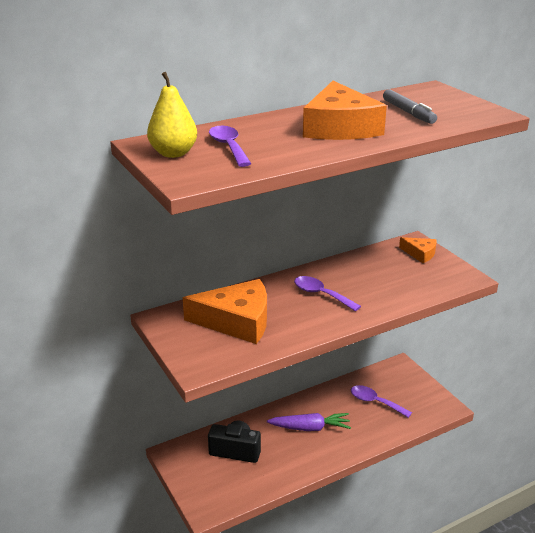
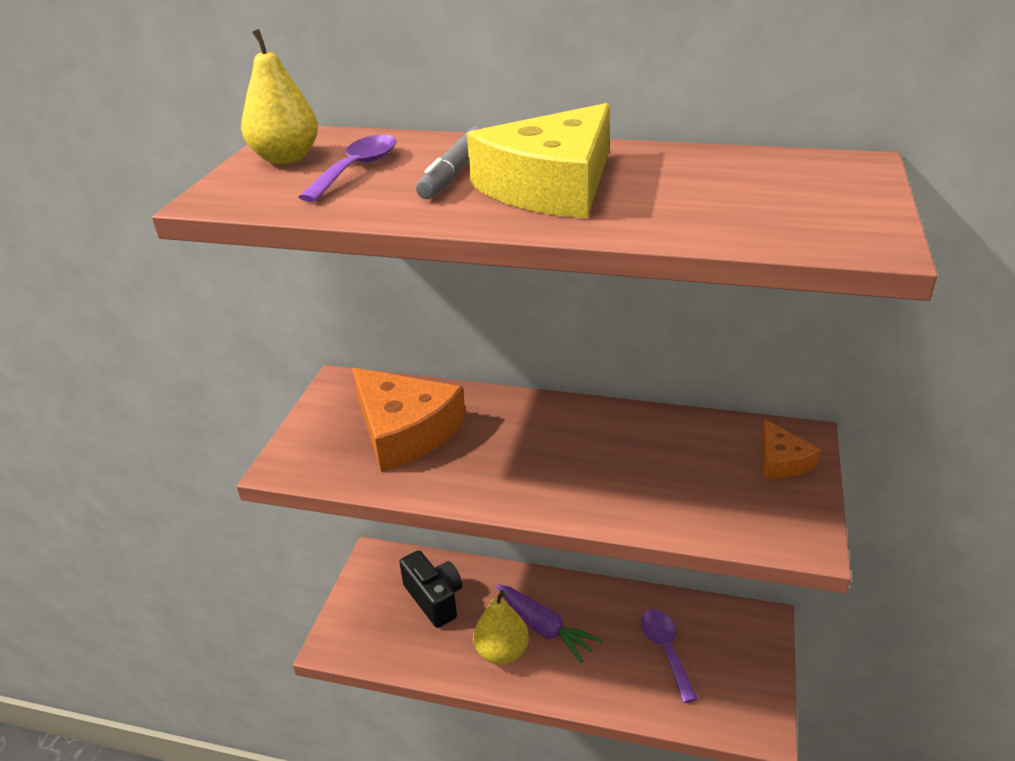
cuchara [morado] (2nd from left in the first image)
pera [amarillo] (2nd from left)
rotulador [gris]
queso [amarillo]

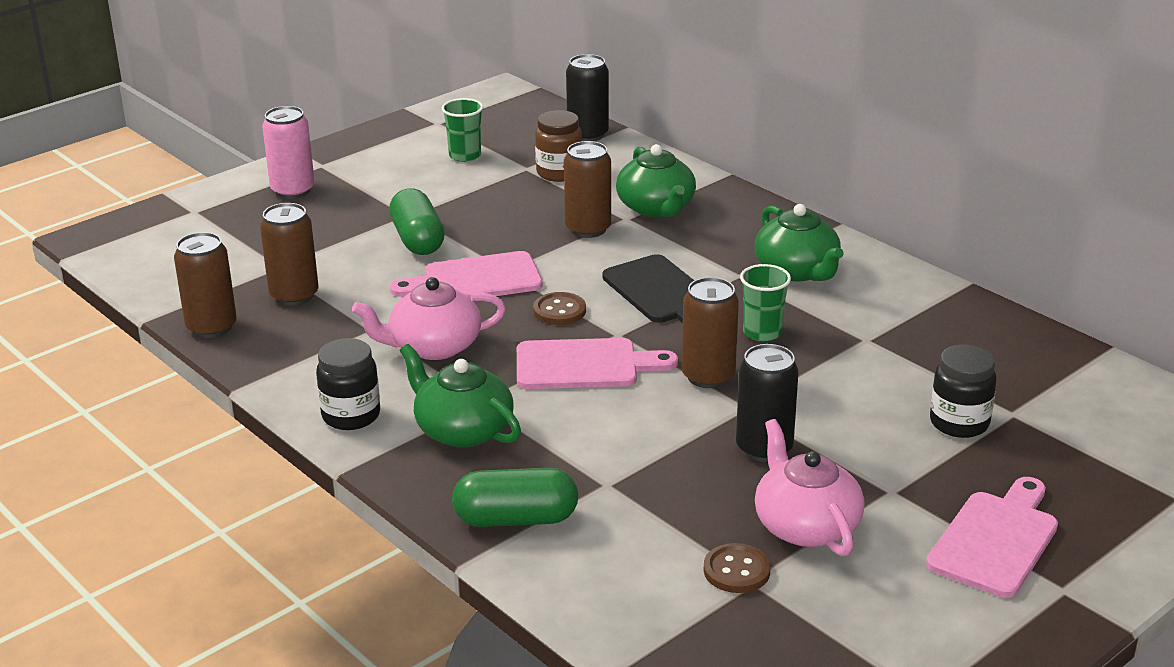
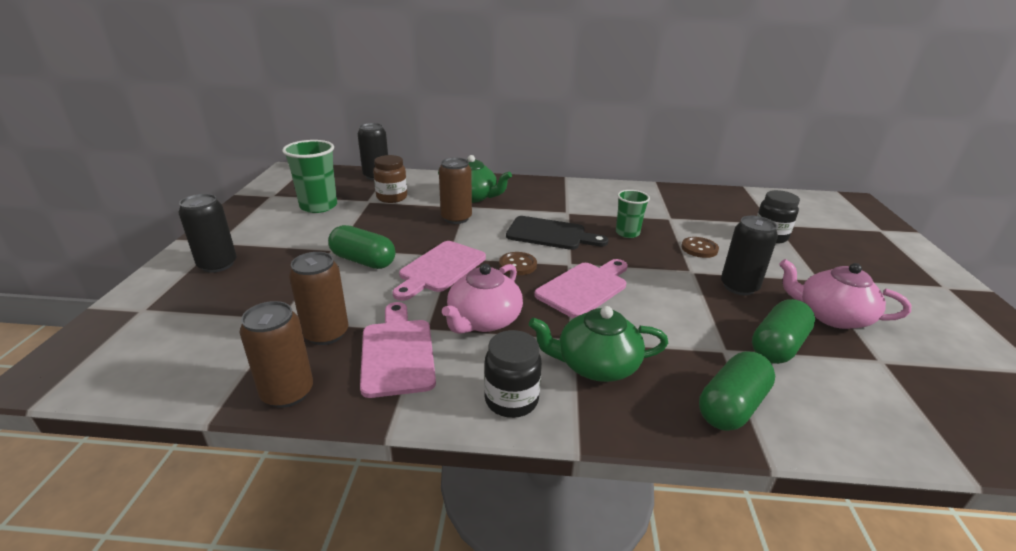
lata [marrón] (4th from left in the first image)
tetera [verde] (3rd from left in the first image)
cápsula [verde] (3rd from left)
botón [marrón] (2nd from left)
tabla de cortar [rosa] (1st from left)
lata [negro] (1st from left)
vaso [verde] (1st from left)

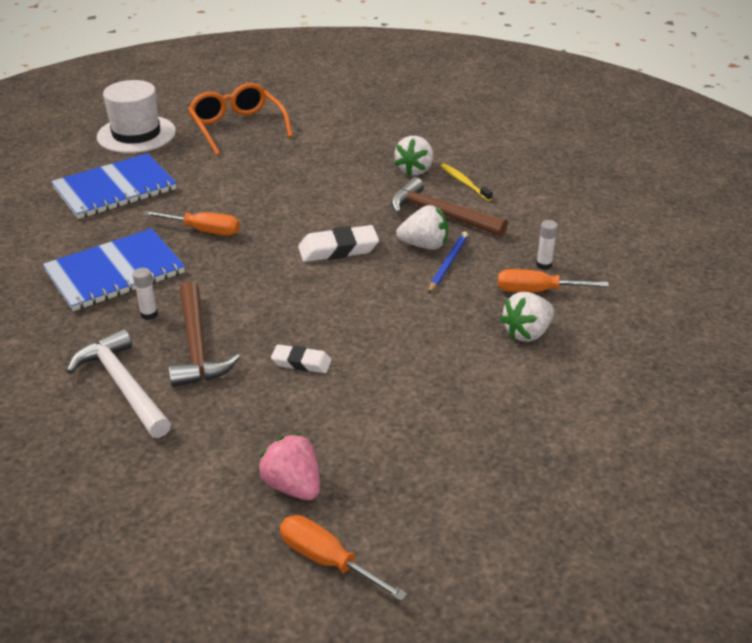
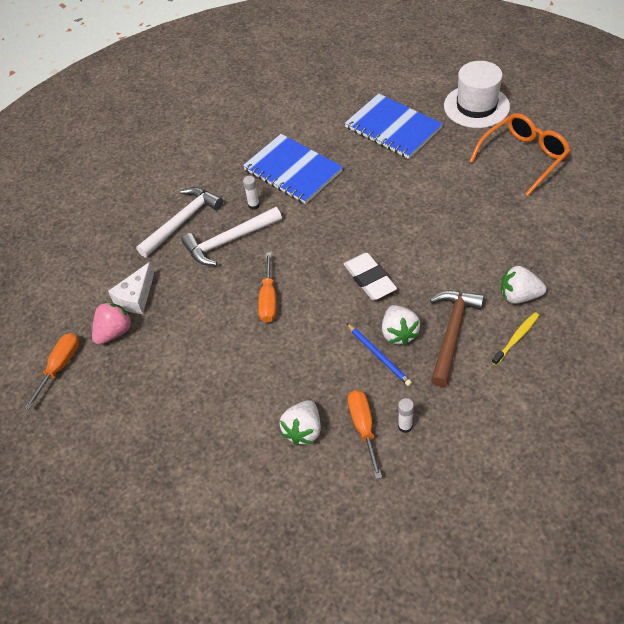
goma de borrar [blanco] (1st from left in the first image)
queso [blanco]
destornillador [naranja] (2nd from left)
martillo [blanco] (2nd from left)
lápiz [azul]
fresa [blanco] (1st from left)

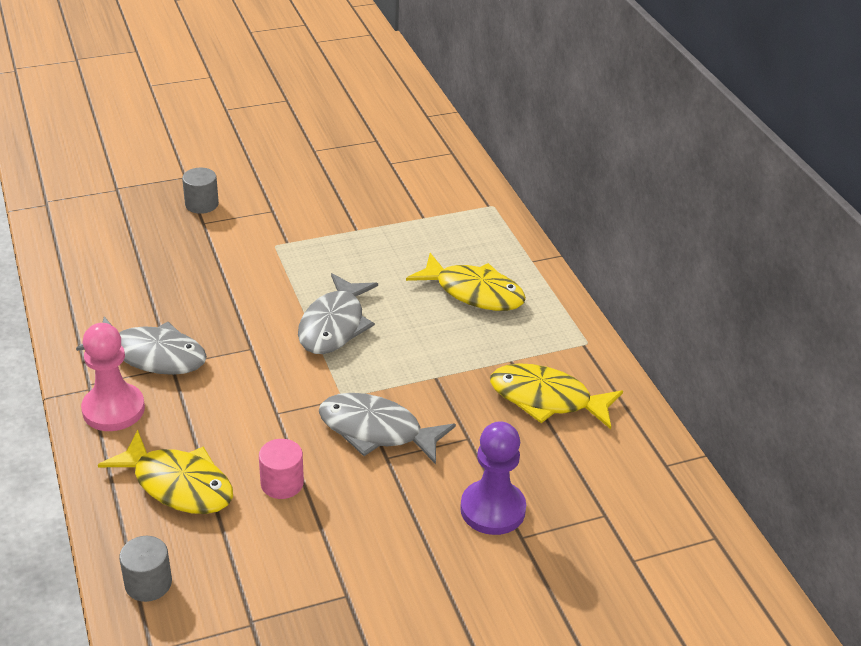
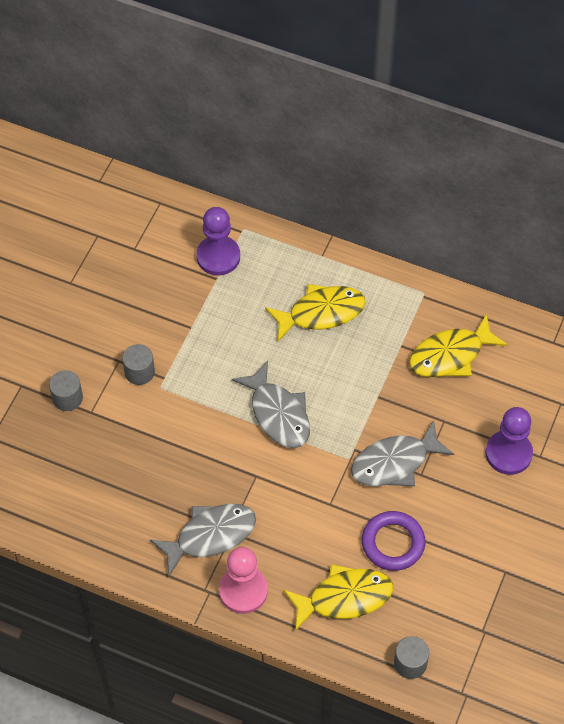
cilindro [gris] (2nd from left)
peón [morado] (1st from left)
anillo [morado]

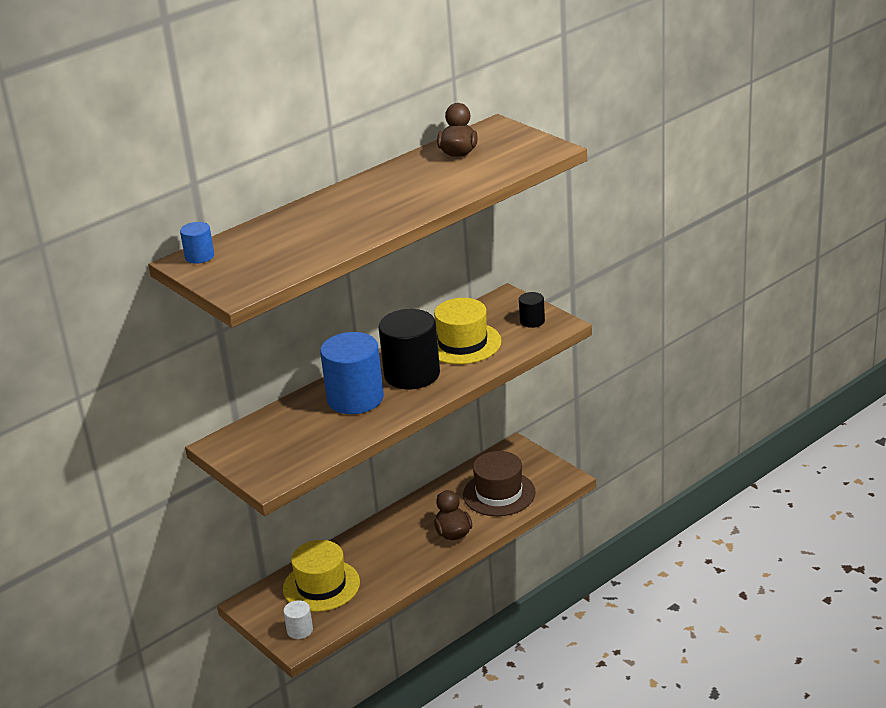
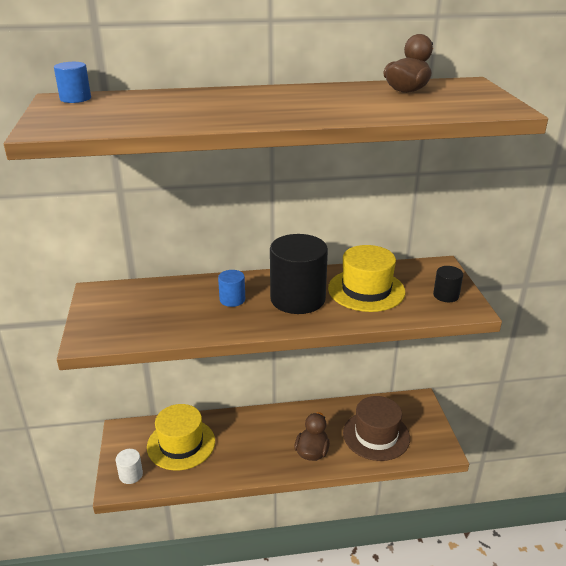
cilindro [azul] (2nd from left)

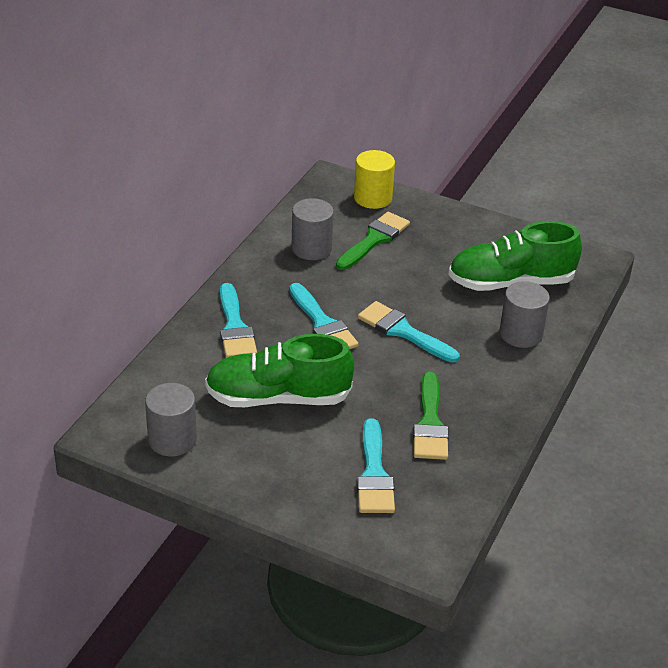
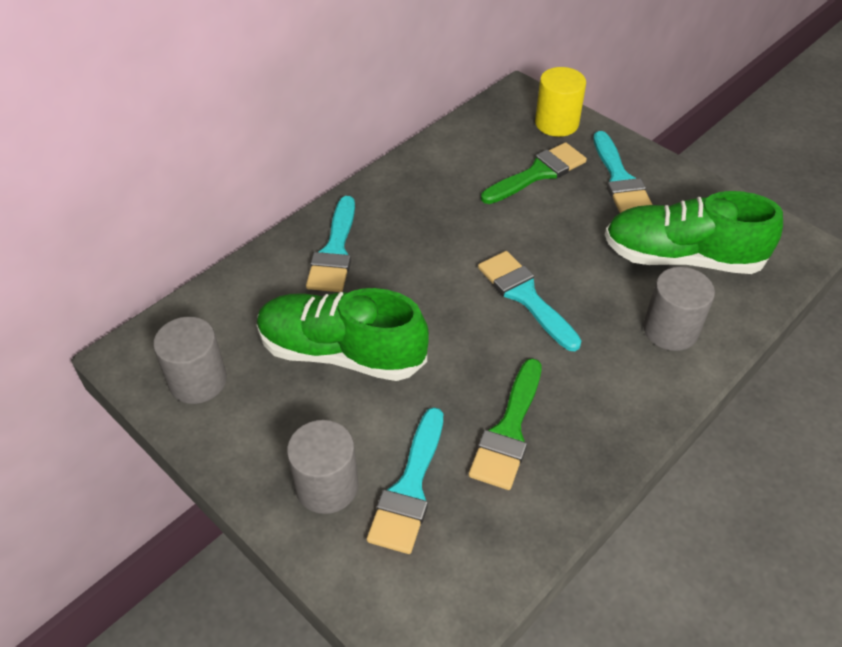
pincel [turquesa] (4th from left)
cilindro [gris] (2nd from left)

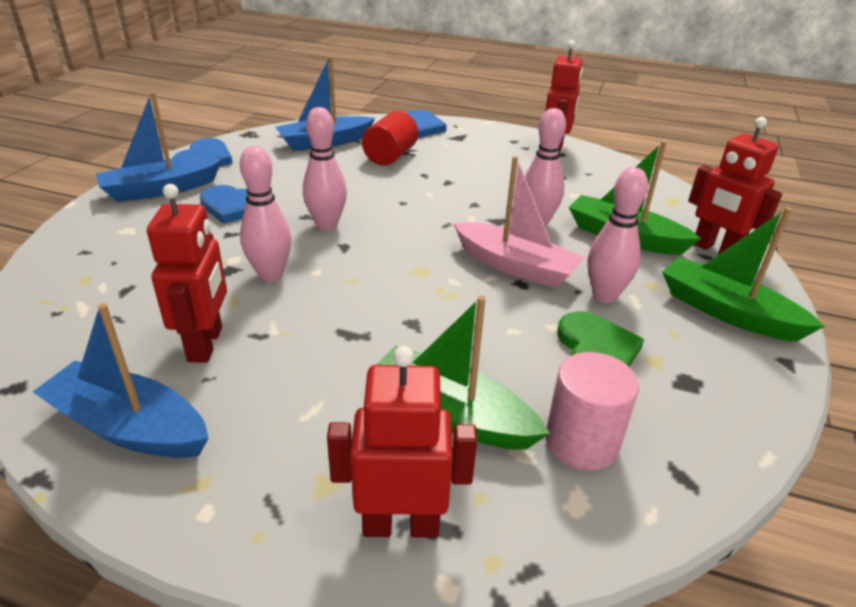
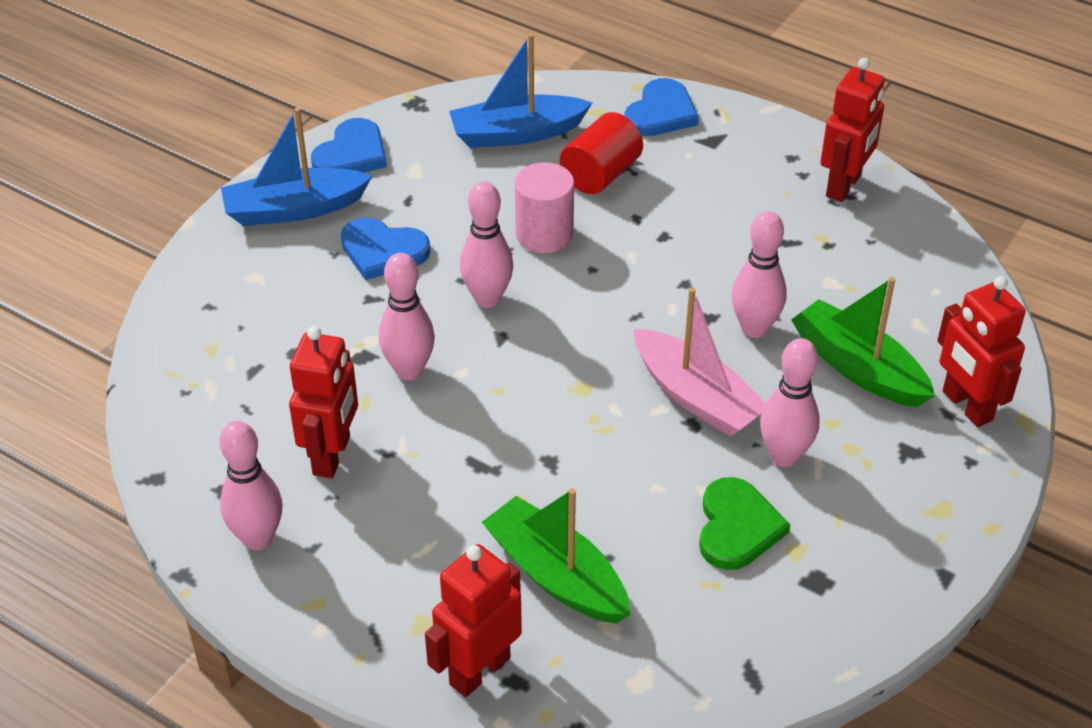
barco [verde] (3rd from left in the first image)
cilindro [rosa]
bolo [rosa] (1st from left)
robot [rojo] (2nd from left)

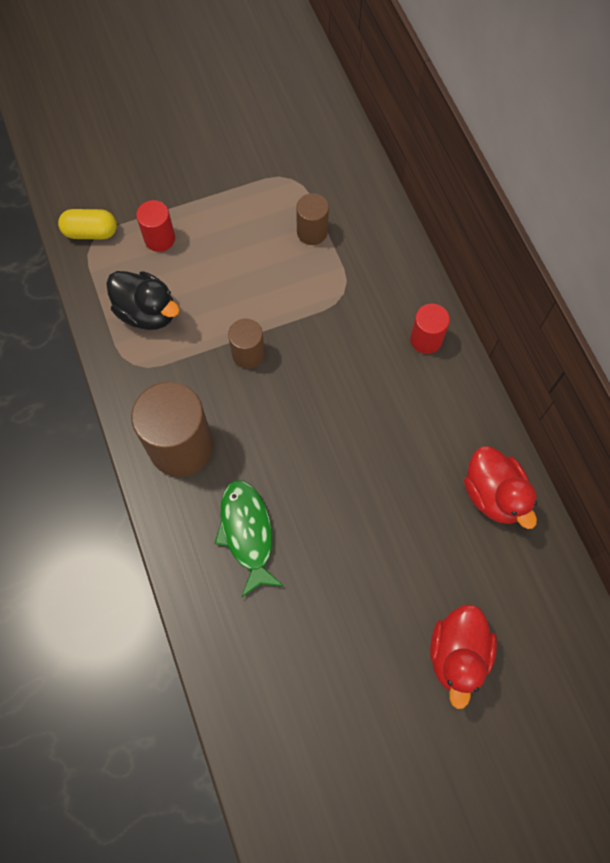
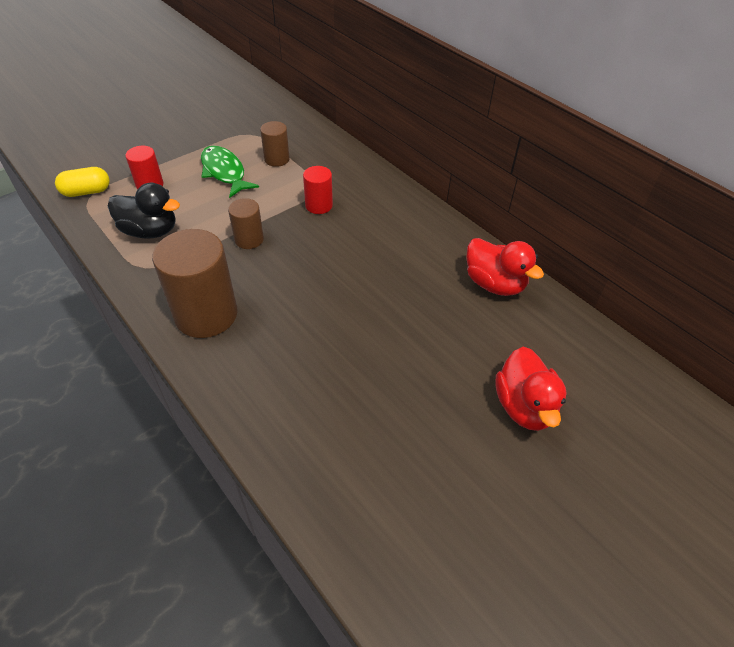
pez [verde]
cilindro [rojo] (2nd from left)

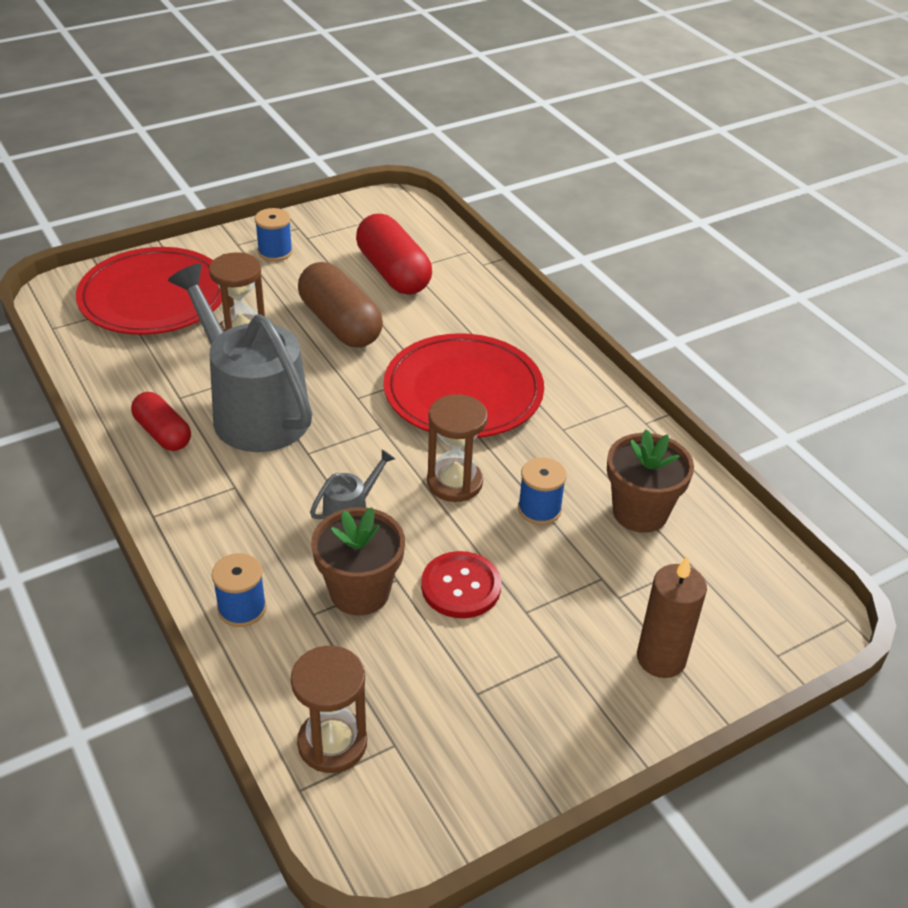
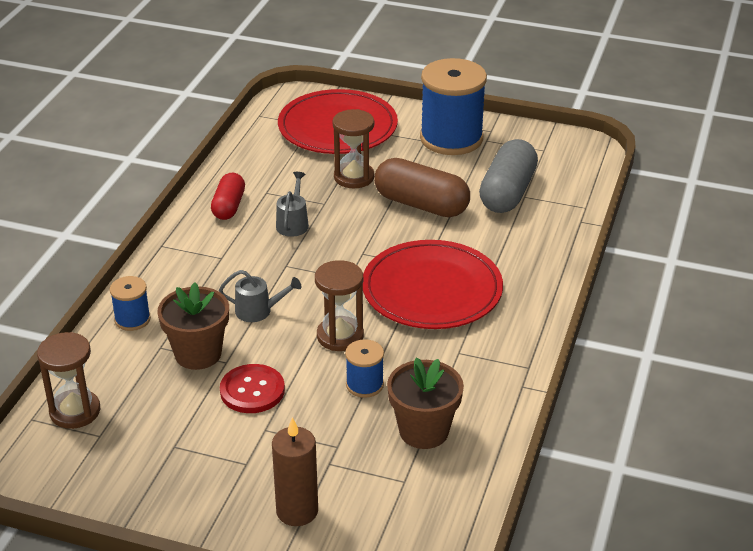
cápsula [gris]
cápsula [marrón]
regadera [gris] (2nd from left)
carrete [azul] (3rd from left)

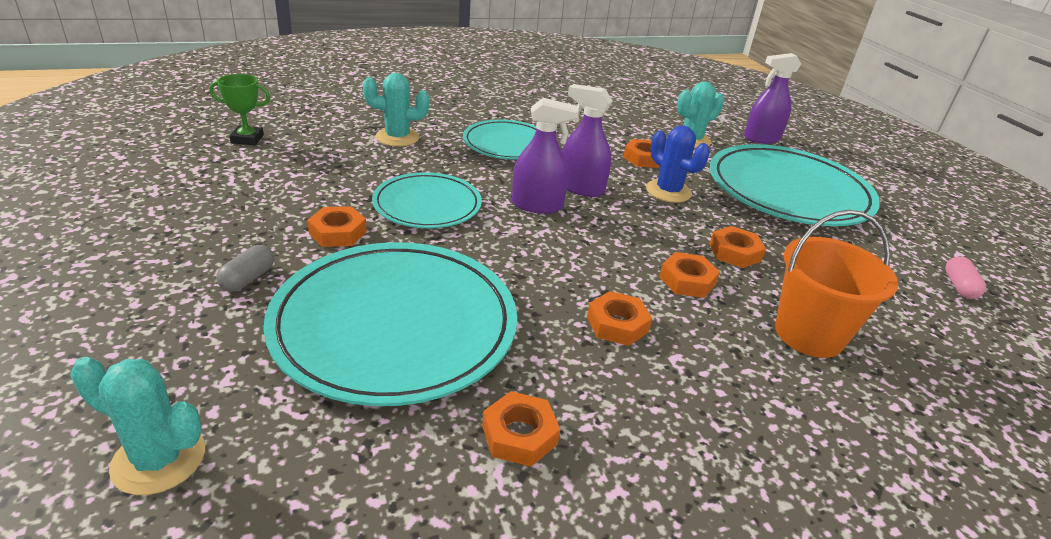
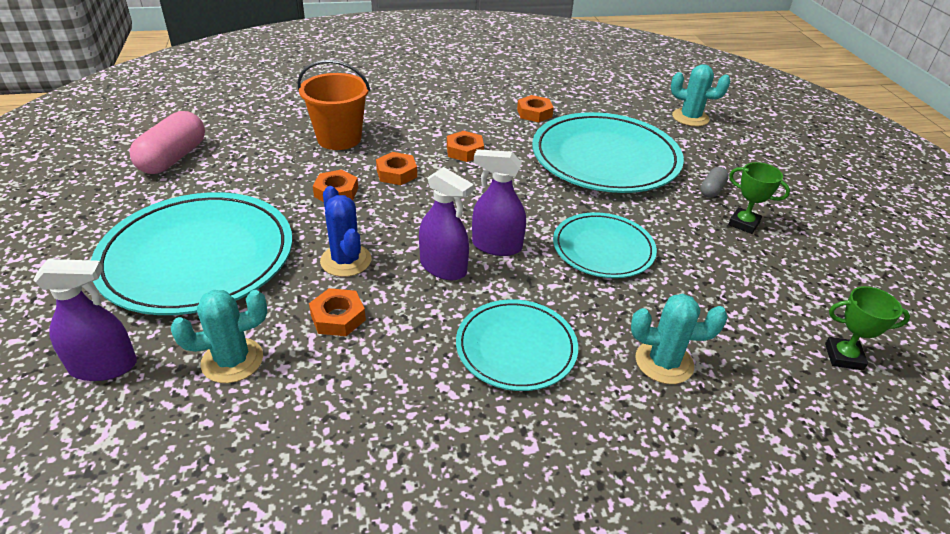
tuerca [naranja] (1st from left in the first image)
trofeo [verde] (1st from left)
cápsula [rosa]

